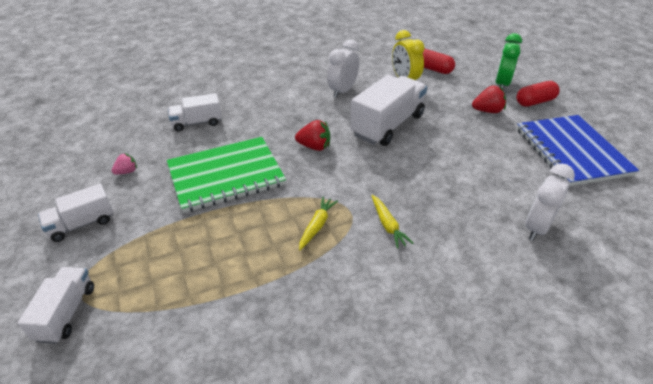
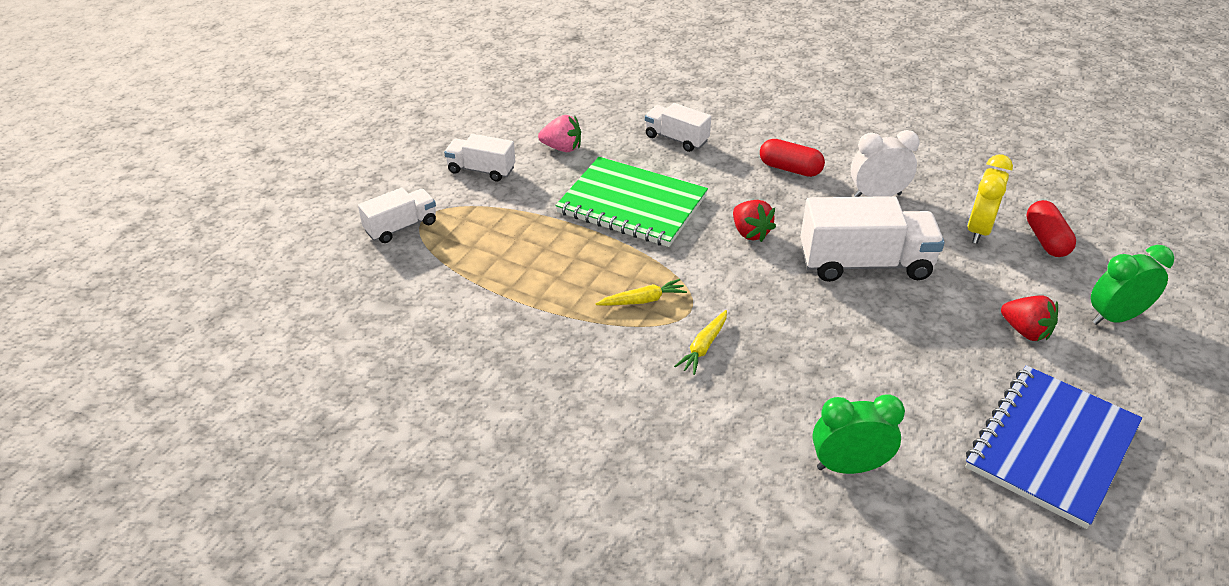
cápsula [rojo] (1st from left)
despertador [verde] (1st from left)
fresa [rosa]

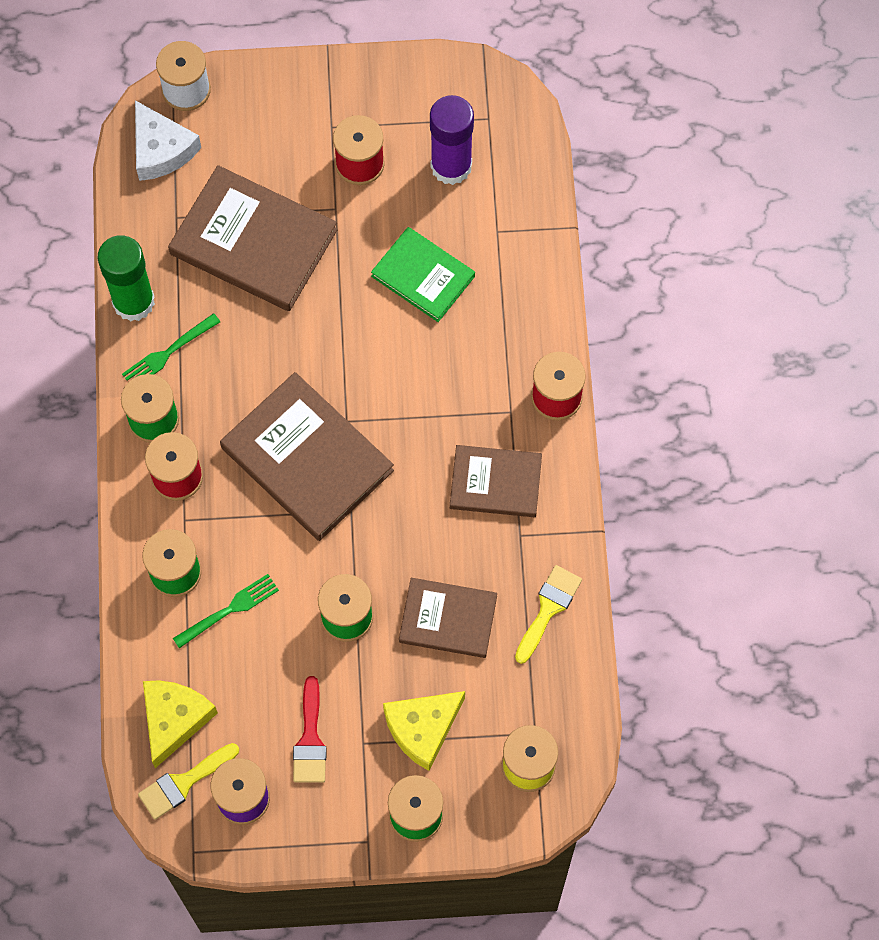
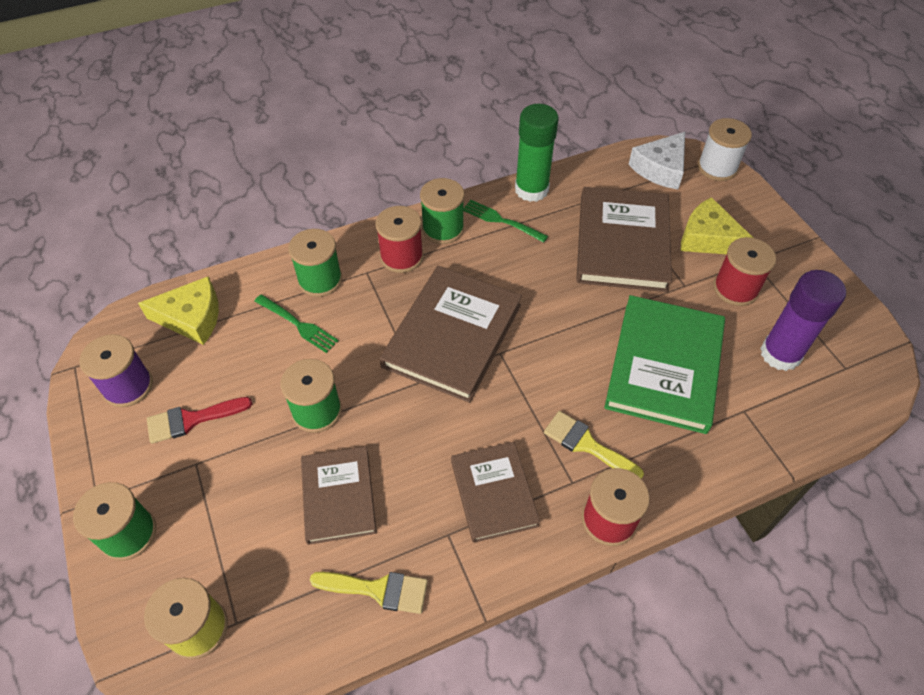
pincel [amarillo] (2nd from left)
queso [amarillo] (2nd from left)
libro [verde]

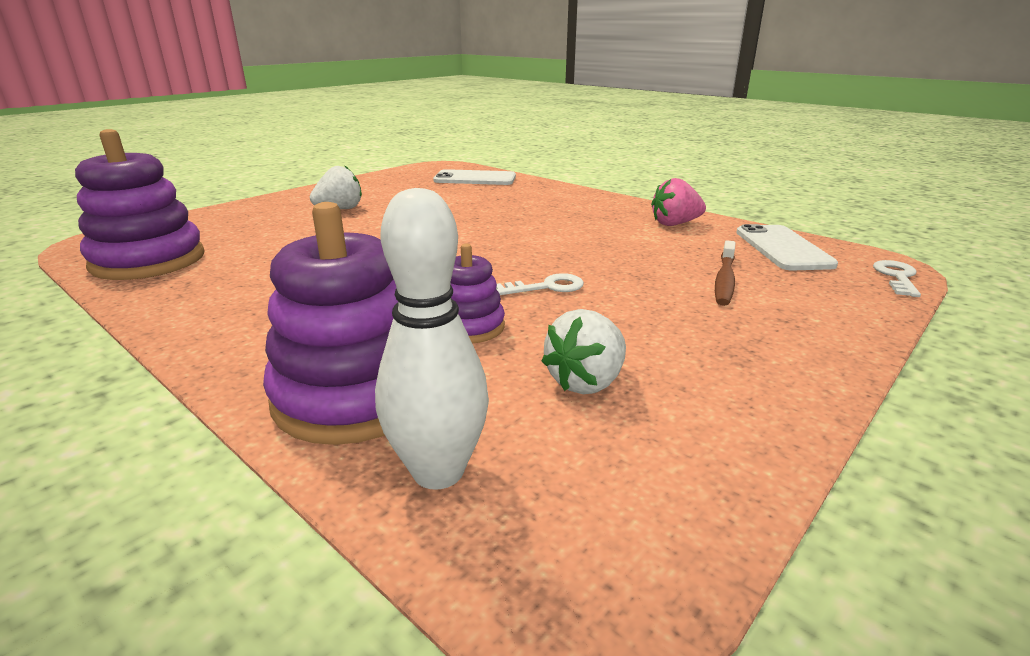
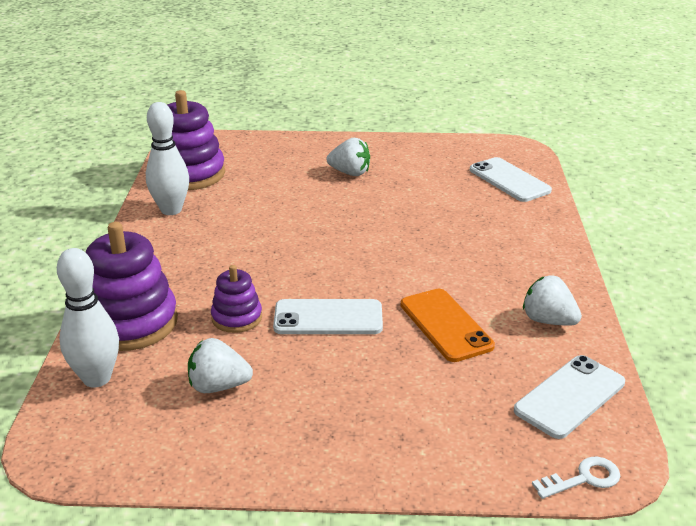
cepillo de dientes [marrón]
bolo [blanco] (2nd from left)
móvil [naranja]
móvil [blanco] (1st from left)
fresa [blanco] (3rd from left)

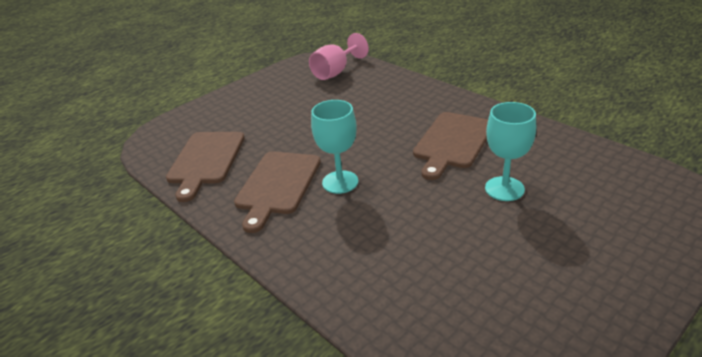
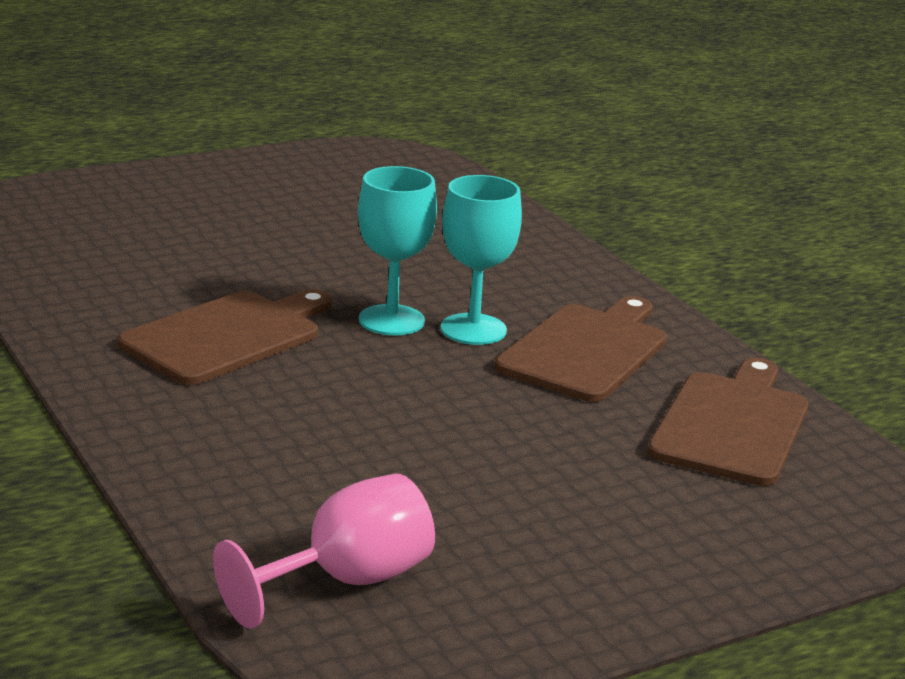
copa [turquesa] (1st from left)

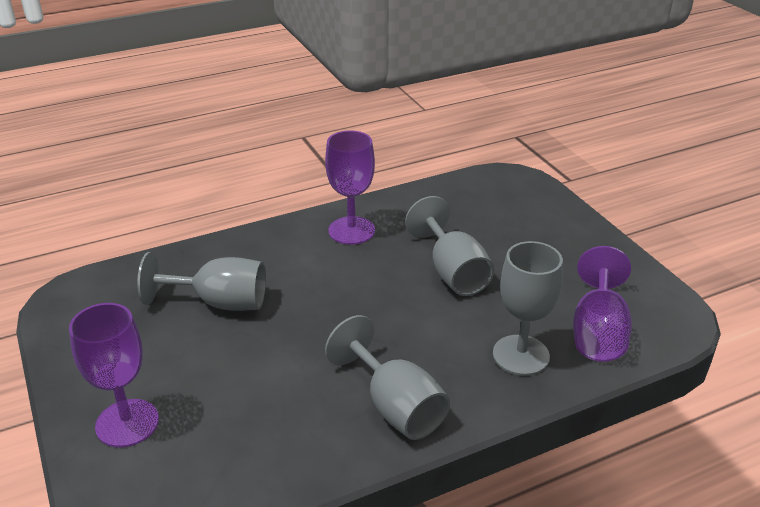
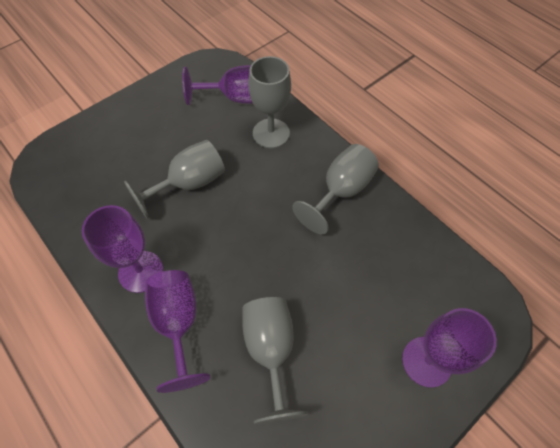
copa [morado] (2nd from left)

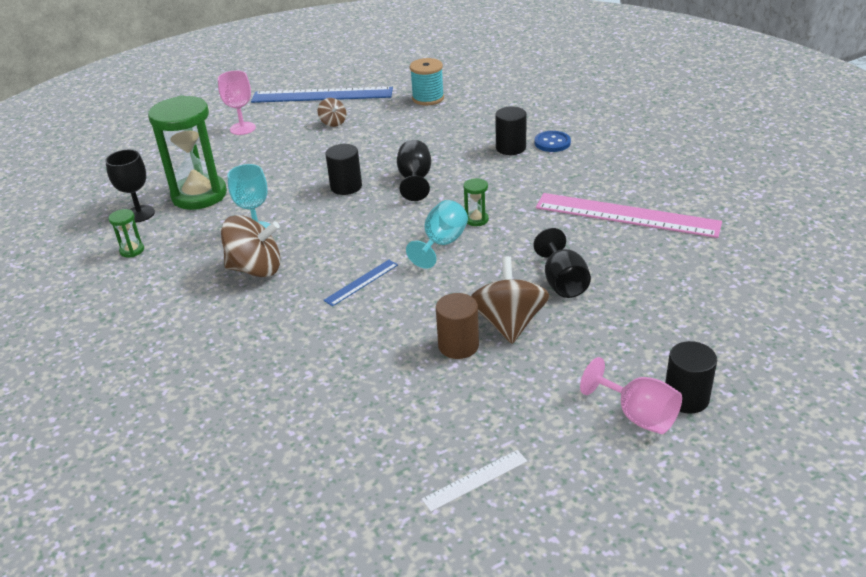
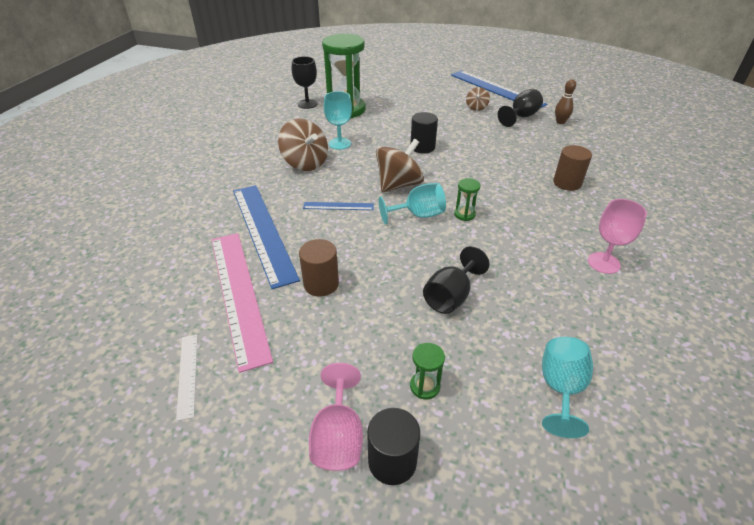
botón [azul]
regla [azul] (1st from left)
copa [turquesa] (3rd from left)
reloj de arena [verde] (2nd from left)
copa [rosa] (2nd from left)
copa [negro] (3rd from left)
peonza [marrón] (2nd from left)
regla [rosa]
bolo [marrón]
cilindro [marrón] (2nd from left)
regla [blanco]

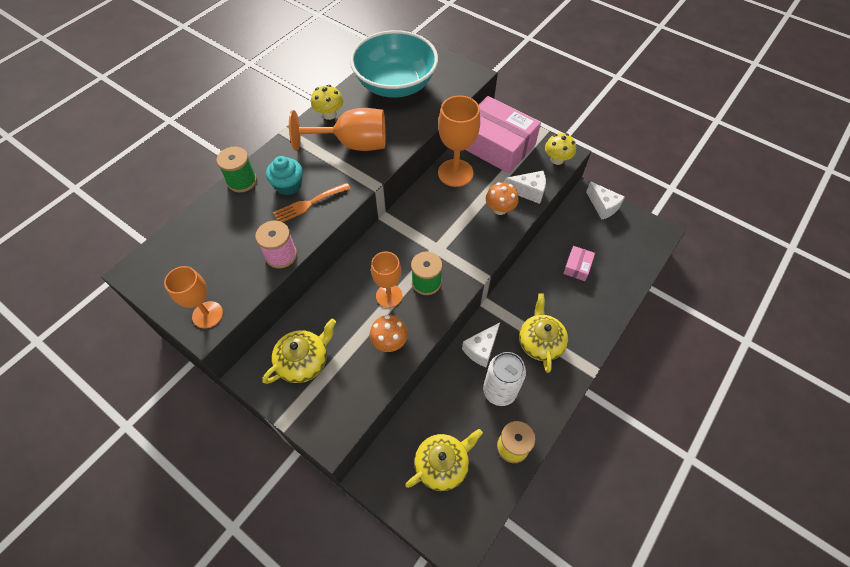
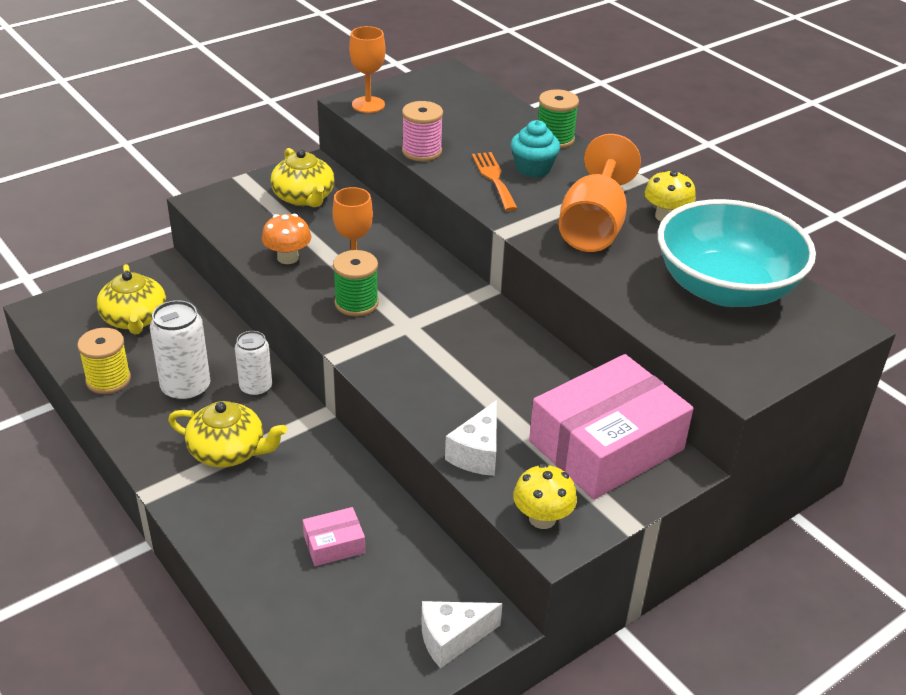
copa [naranja] (4th from left in the first image)
seta [naranja] (2nd from left in the first image)
lata [blanco] (2nd from left)
caja [rosa] (1st from left)

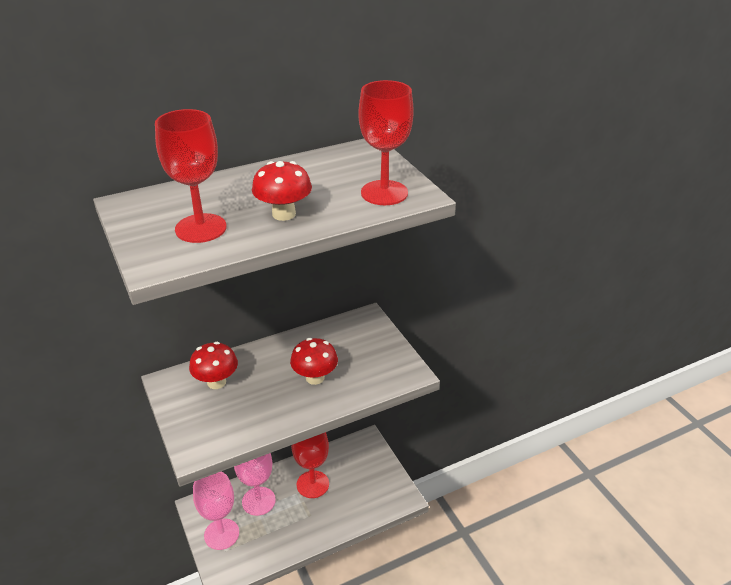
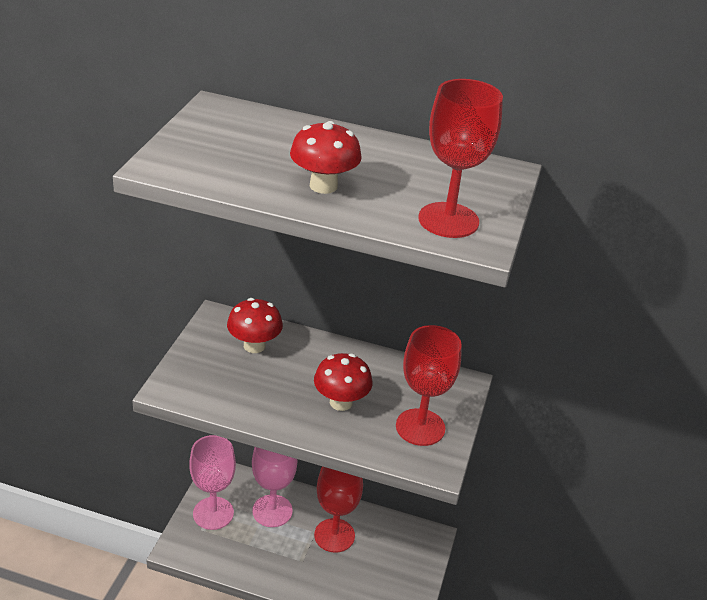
copa [rojo] (2nd from left)

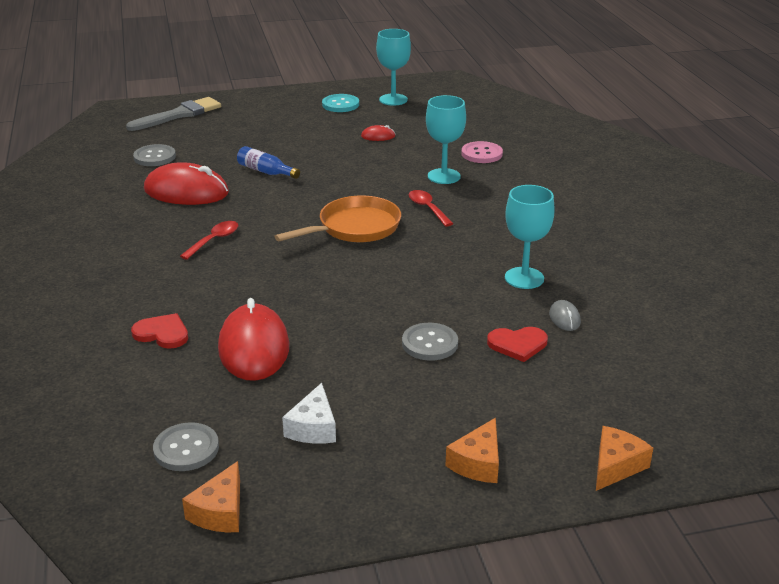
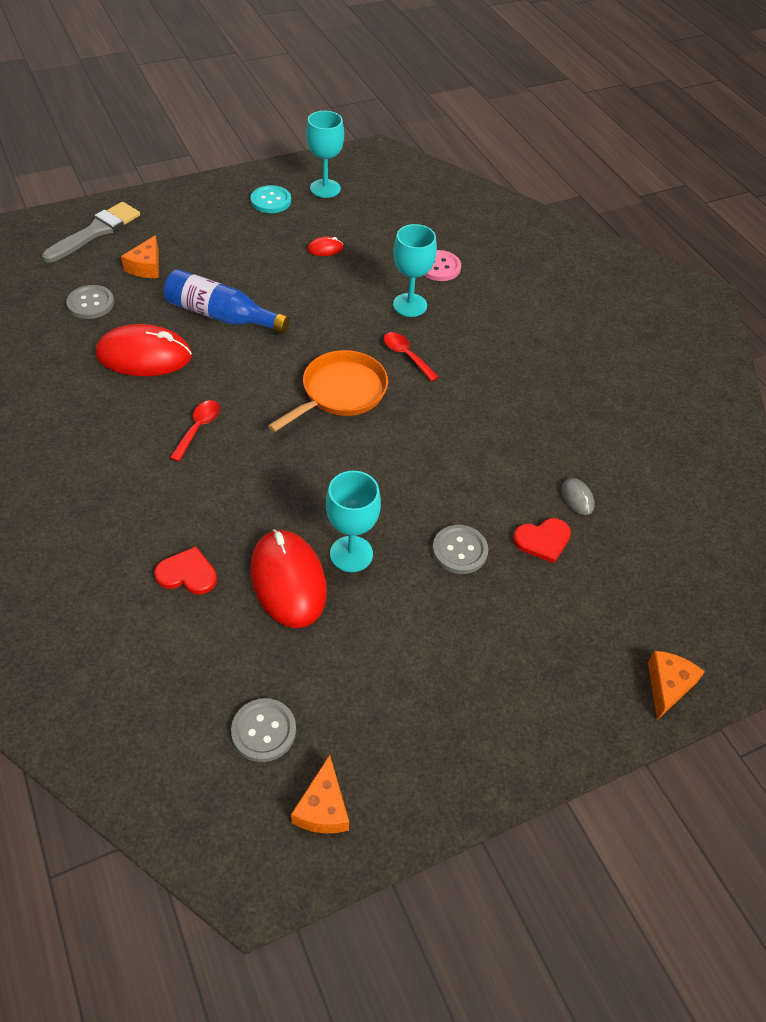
queso [blanco]
queso [naranja] (1st from left)
copa [turquesa] (2nd from left)
botella [azul]

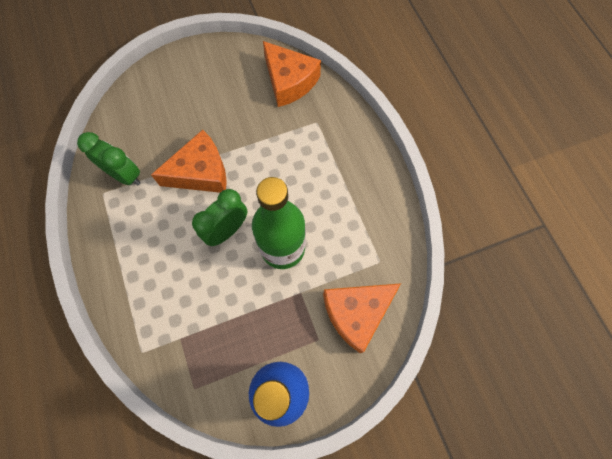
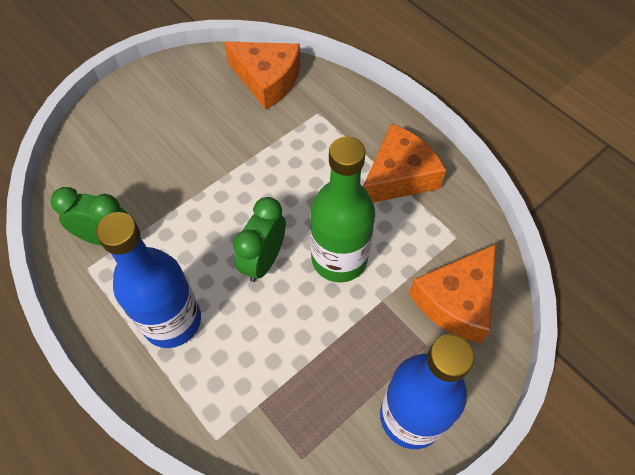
botella [azul] (1st from left)
queso [naranja] (2nd from left)

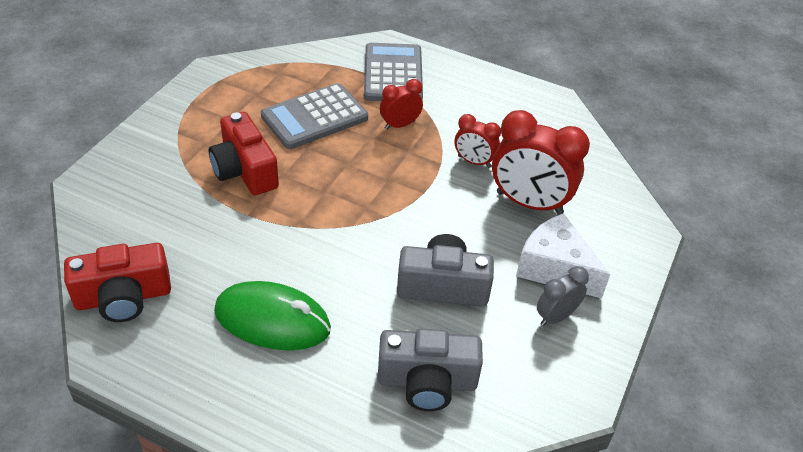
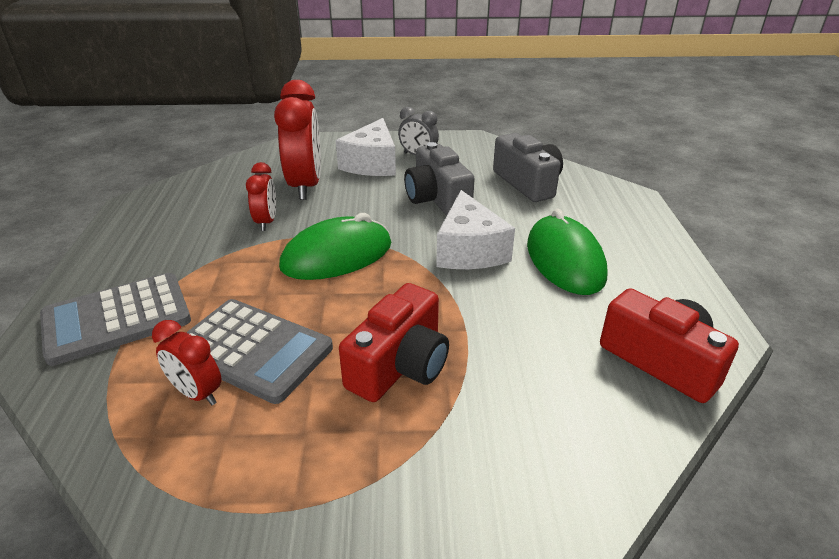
ratón [verde] (1st from left)
queso [blanco] (2nd from left)
despertador [rojo] (1st from left)

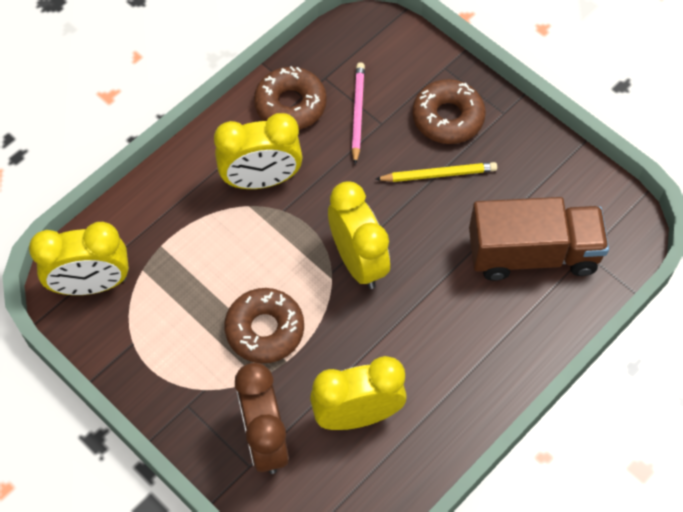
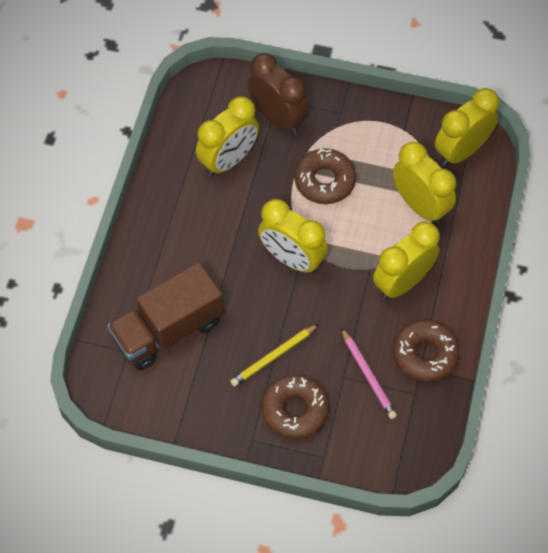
despertador [amarillo] (4th from left)

